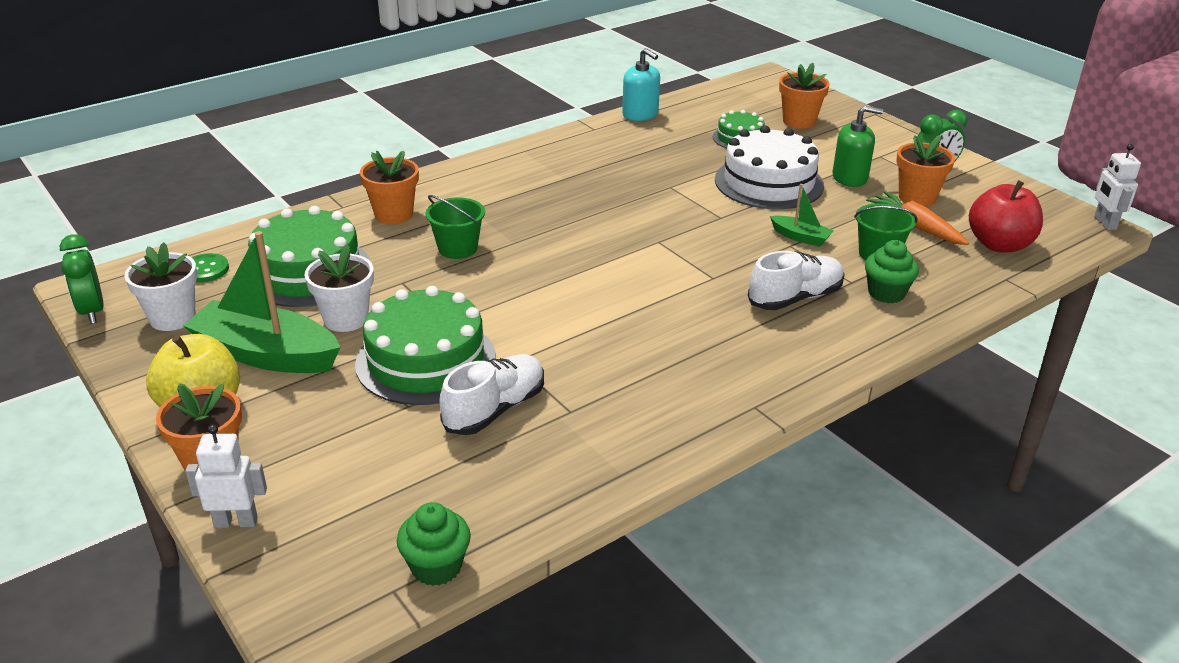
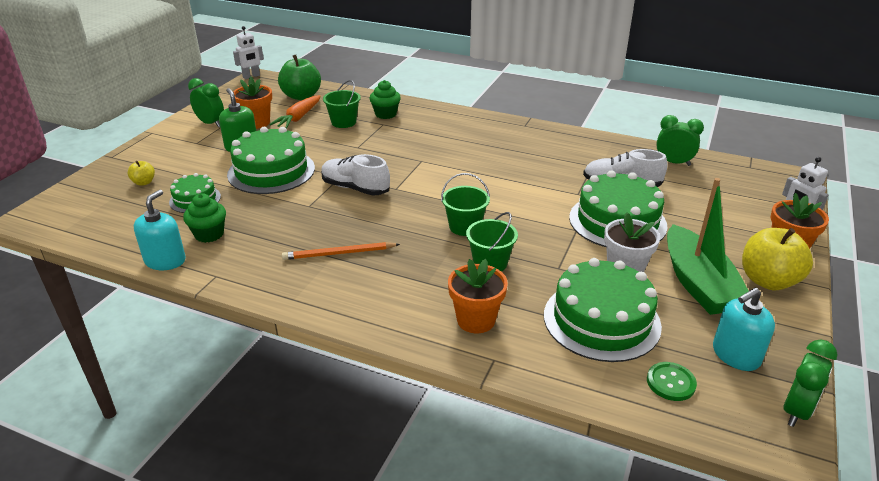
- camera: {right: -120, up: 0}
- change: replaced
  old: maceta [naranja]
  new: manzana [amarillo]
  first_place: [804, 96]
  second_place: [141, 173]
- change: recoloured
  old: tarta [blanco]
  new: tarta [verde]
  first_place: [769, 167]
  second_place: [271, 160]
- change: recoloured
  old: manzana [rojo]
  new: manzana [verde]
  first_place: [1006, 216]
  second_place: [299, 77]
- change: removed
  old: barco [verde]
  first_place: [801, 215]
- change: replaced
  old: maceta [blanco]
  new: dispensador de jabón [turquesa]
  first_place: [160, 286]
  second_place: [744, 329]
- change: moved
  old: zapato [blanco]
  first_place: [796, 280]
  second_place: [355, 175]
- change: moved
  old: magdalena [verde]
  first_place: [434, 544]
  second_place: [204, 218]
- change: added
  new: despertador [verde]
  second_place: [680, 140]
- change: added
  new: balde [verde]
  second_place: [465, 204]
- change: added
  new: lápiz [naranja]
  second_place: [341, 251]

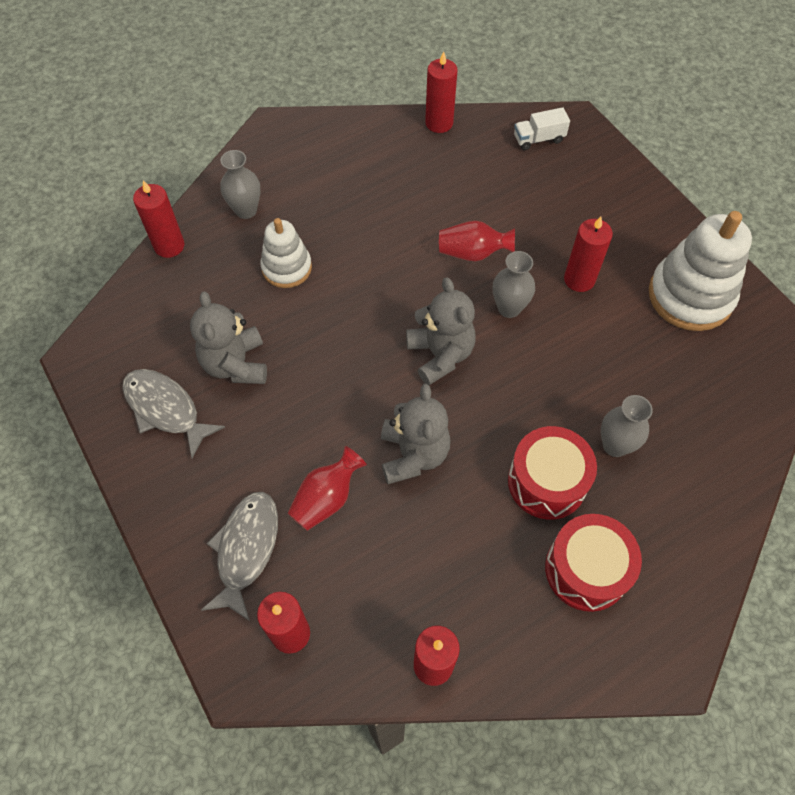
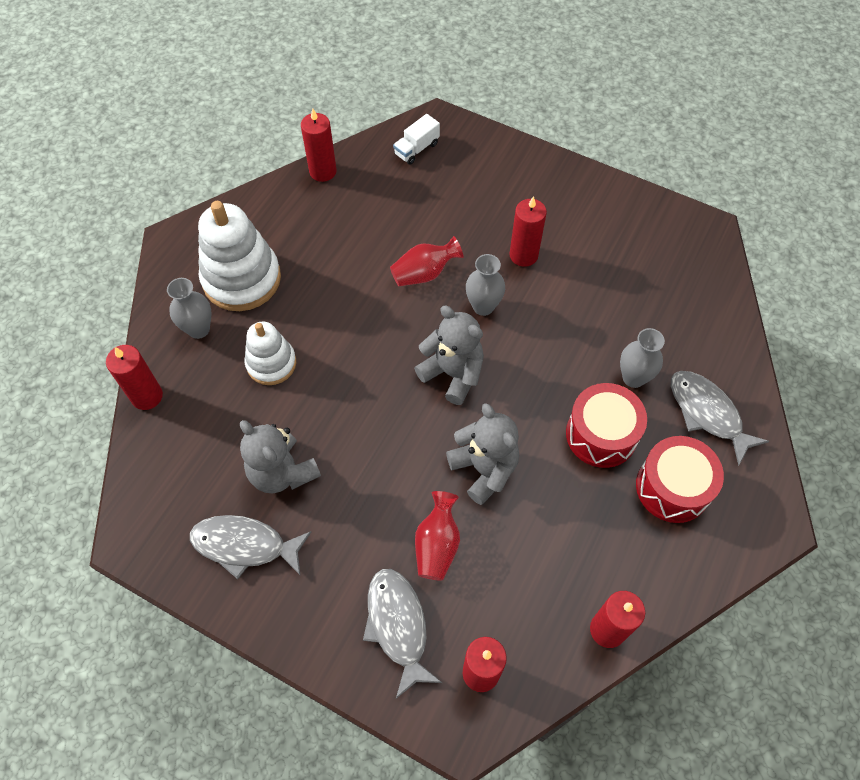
- camera: {right: -30, up: 0}
- change: moved
  old: juguete apilable [blanco]
  first_place: [700, 271]
  second_place: [239, 256]
- change: added
  new: pez [gris]
  second_place: [720, 418]

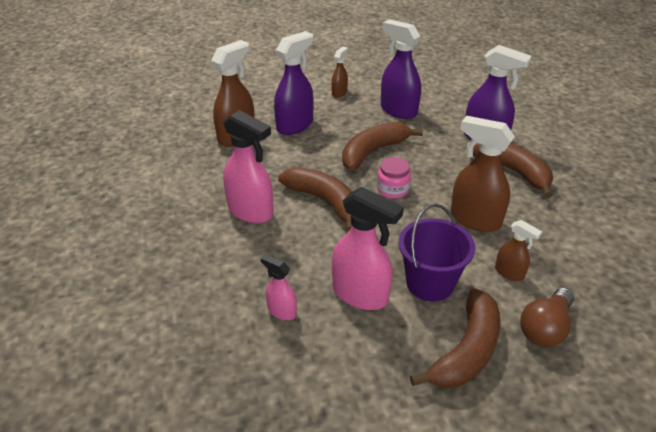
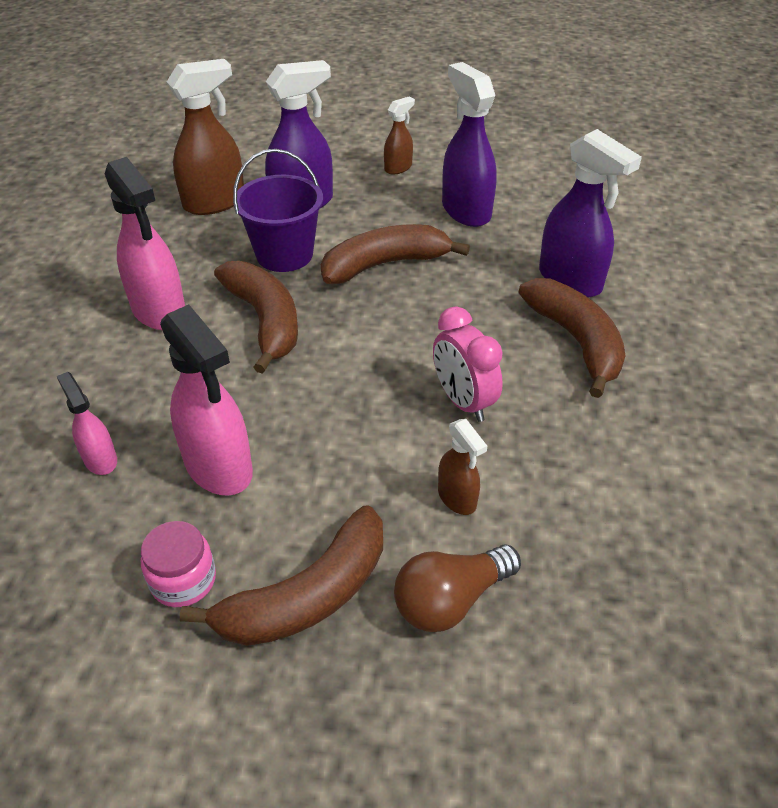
- camera: {right: 20, up: 5}
- change: replaced
  old: pulverizador [marrón]
  new: despertador [rosa]
  first_place: [482, 174]
  second_place: [468, 364]
- change: moved
  old: tarro [rosa]
  first_place: [394, 178]
  second_place: [178, 564]
- change: moved
  old: balde [morado]
  first_place: [436, 252]
  second_place: [278, 210]

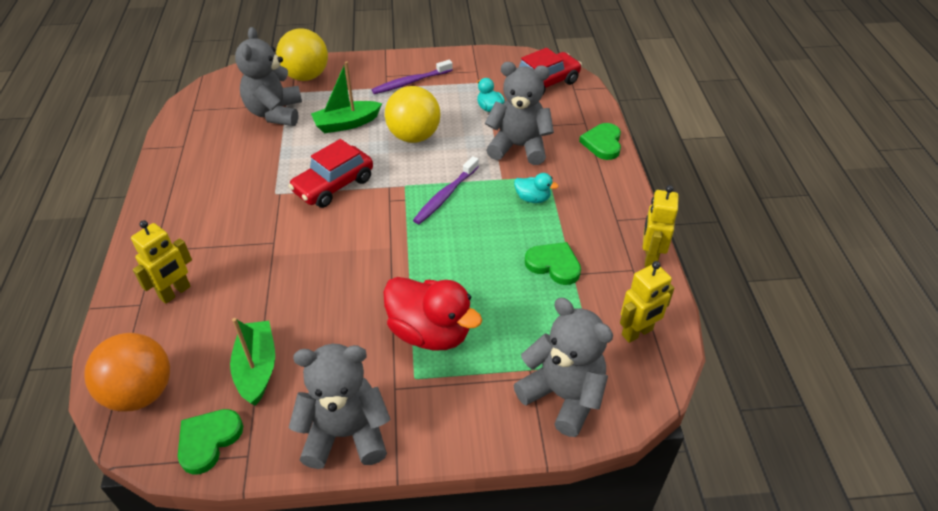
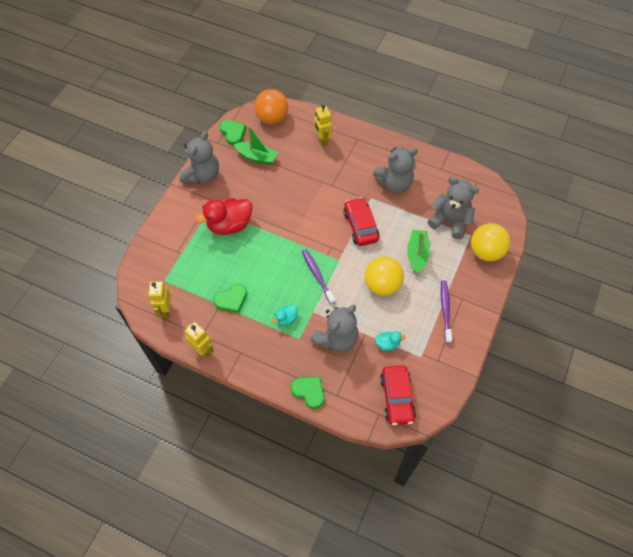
- camera: {right: 120, up: 15}
- change: moved
  old: osito [gris]
  first_place: [563, 367]
  second_place: [395, 170]

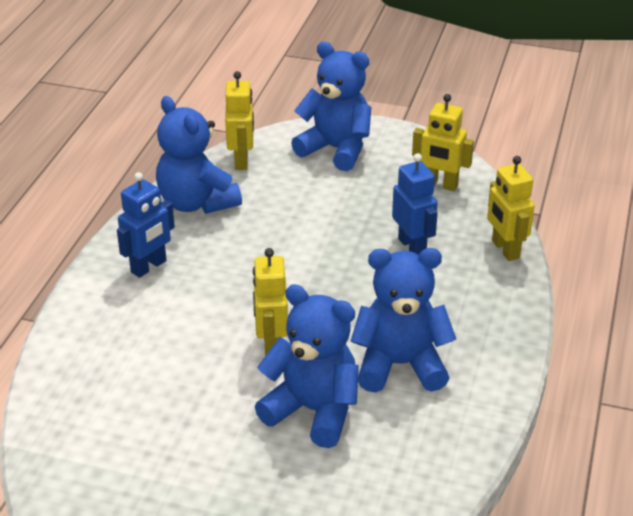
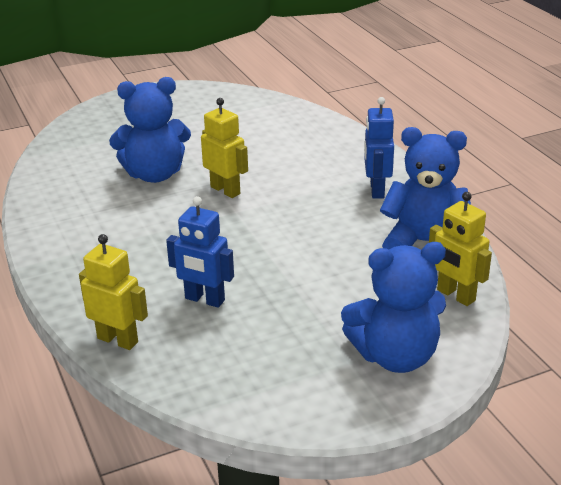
- camera: {right: 140, up: -5}
- change: removed
  old: robot [amarillo]
  first_place: [443, 142]
- change: removed
  old: osito [azul]
  first_place: [403, 320]

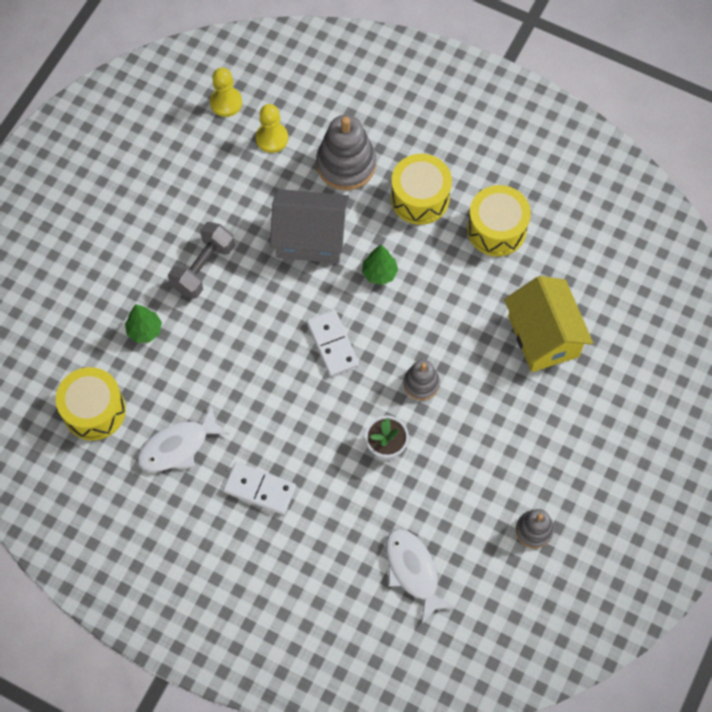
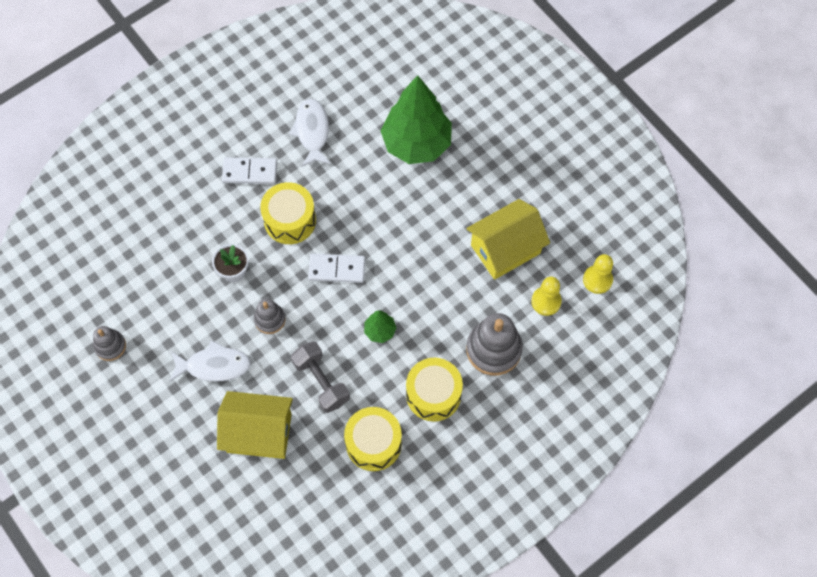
- camera: {right: 115, up: 0}
- change: removed
  old: casa [gris]
  first_place: [309, 226]
- change: moved
  old: mancuerna [gris]
  first_place: [201, 260]
  second_place: [320, 377]
- change: resized
  old: árbol [verde]
  first_place: [143, 323]
  second_place: [416, 119]
  factor: 2.32
- change: moved
  old: tambor [amarillo]
  first_place: [91, 404]
  second_place: [288, 213]
- change: turned
  old: ficha de dominó [blanco]
  first_place: [259, 488]
  second_place: [249, 170]
  degrees: 45
- change: moved
  old: pez [blanco]
  first_place: [420, 576]
  second_place: [210, 361]
- change: added
  new: casa [amarillo]
  second_place: [508, 239]

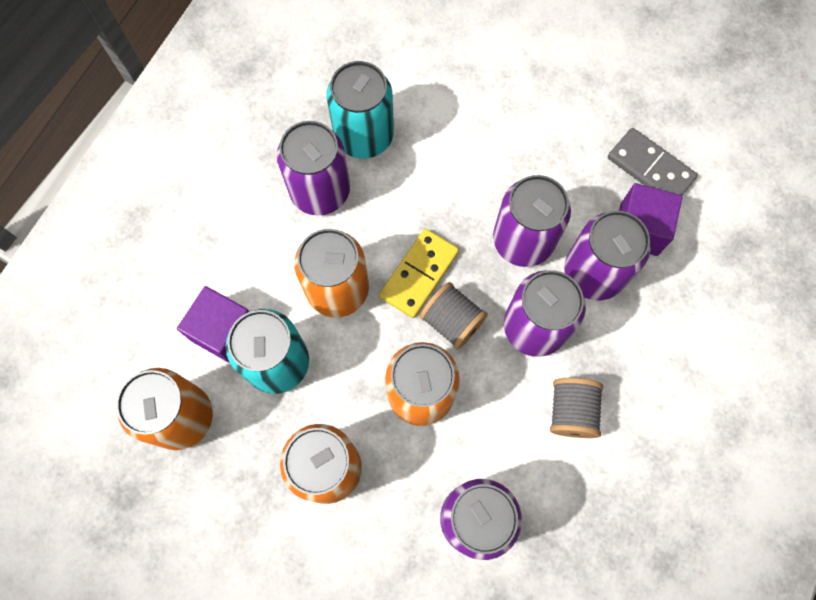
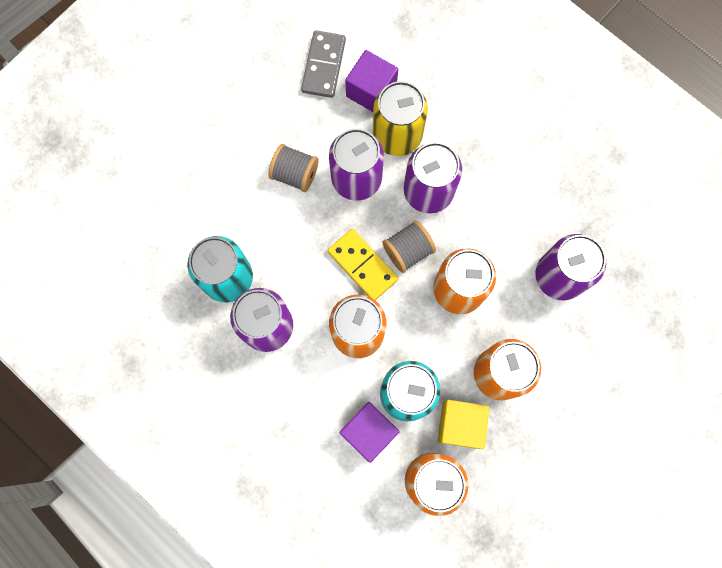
- camera: {right: -75, up: 5}
- change: turned
  old: ficha de dominó [gris]
  first_place: [653, 161]
  second_place: [323, 64]
  degrees: -45
- change: recoloured
  old: lata [morado]
  new: lata [amarillo]
  first_place: [607, 256]
  second_place: [400, 118]
- change: moved
  old: carrete [gris]
  first_place: [576, 408]
  second_place: [293, 168]
- change: added
  new: cubo [amarillo]
  second_place: [463, 424]

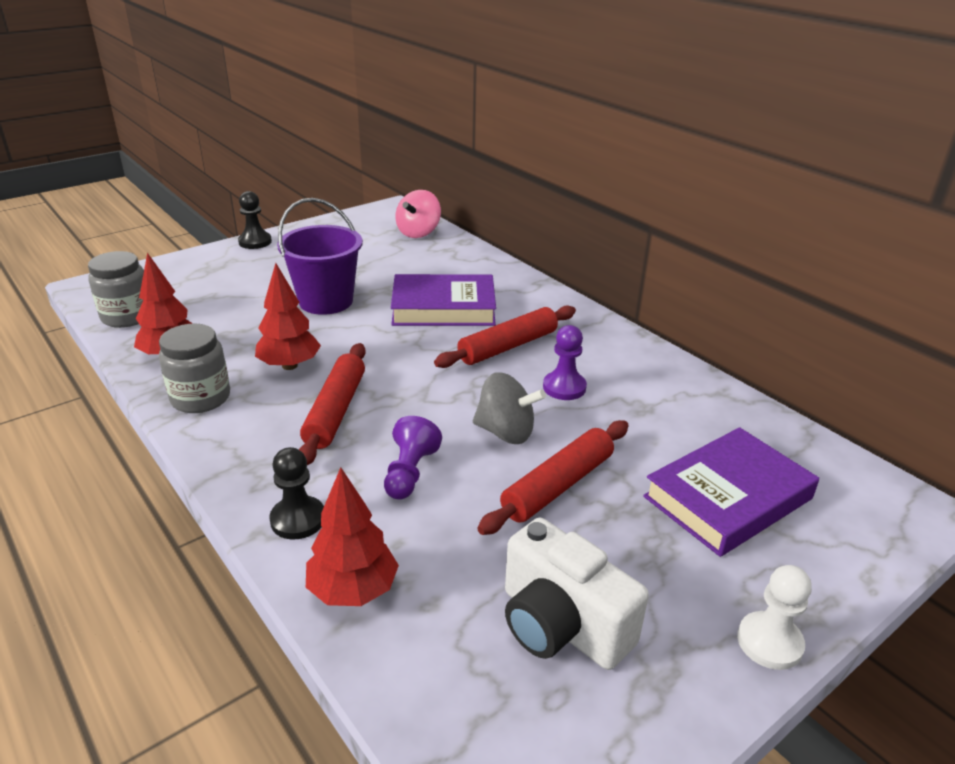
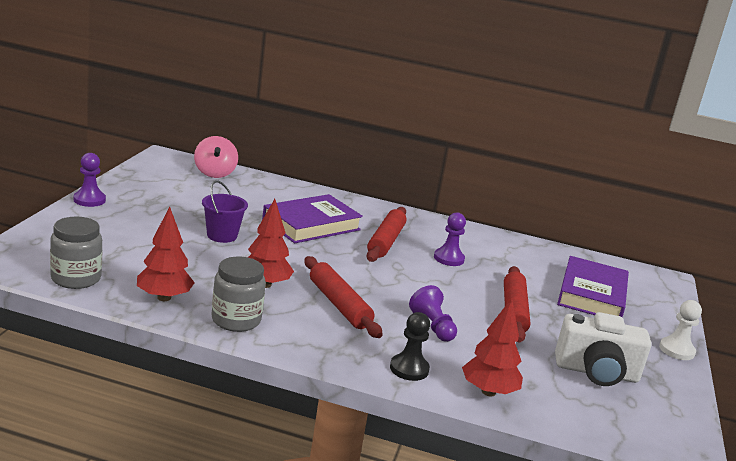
- camera: {right: -40, up: -10}
- change: recoloured
  old: peón [negro]
  new: peón [morado]
  first_place: [255, 220]
  second_place: [89, 180]
- change: resized
  old: balde [morado]
  first_place: [320, 256]
  second_place: [225, 211]
  factor: 0.65
- change: removed
  old: peonza [gris]
  first_place: [509, 408]

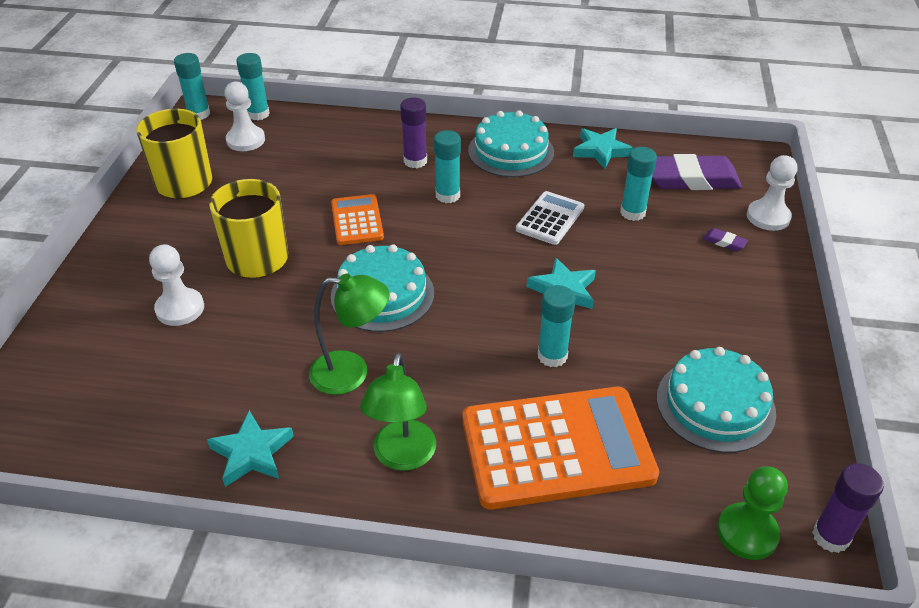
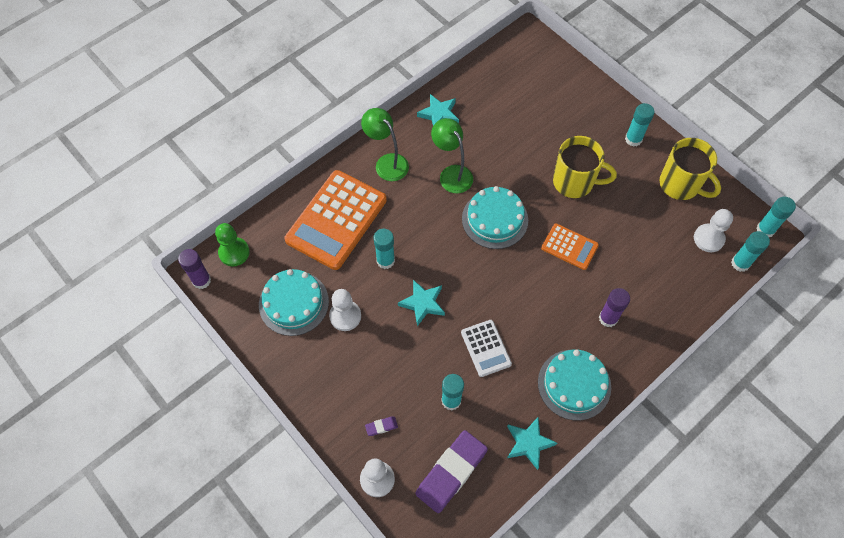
- camera: {right: 130, up: 20}
- change: moved
  old: barra de pegamento [turquesa]
  first_place: [447, 166]
  second_place: [640, 125]
- change: moved
  old: peón [blanco]
  first_place: [176, 285]
  second_place: [345, 310]
- change: turned
  old: lámpara [verde]
  first_place: [349, 334]
  second_place: [452, 155]
  degrees: 105

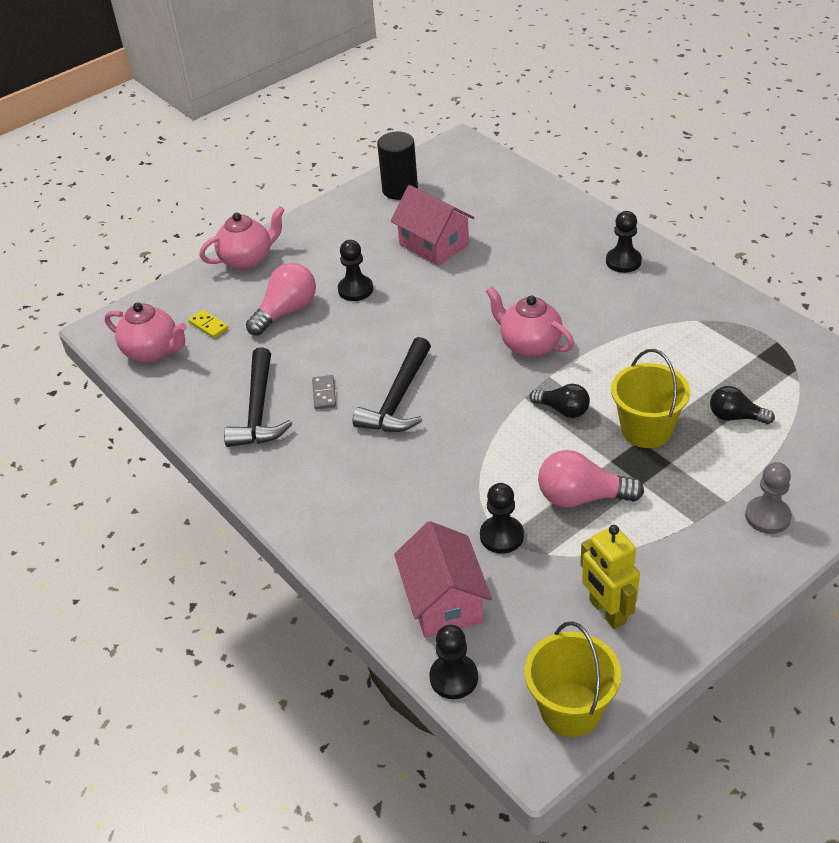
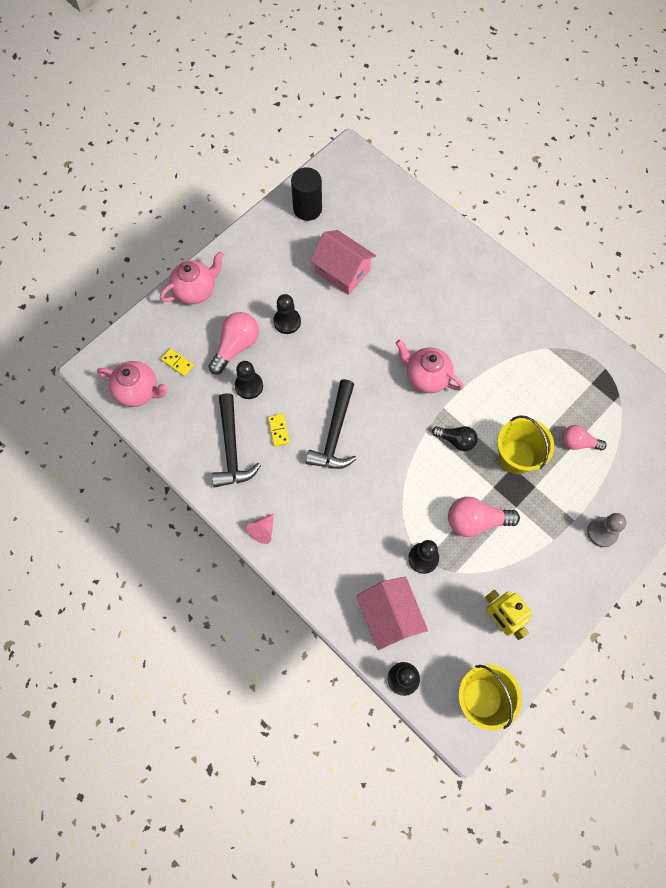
- camera: {right: -10, up: 25}
- change: moved
  old: peón [negro]
  first_place: [624, 242]
  second_place: [249, 380]
- change: recoloured
  old: ficha de dominó [gris]
  new: ficha de dominó [amarillo]
  first_place: [324, 392]
  second_place: [279, 430]
- change: recoloured
  old: bombilla [negro]
  new: bombilla [rosa]
  first_place: [742, 405]
  second_place: [584, 437]
- change: added
  new: cono [rosa]
  second_place: [260, 528]

